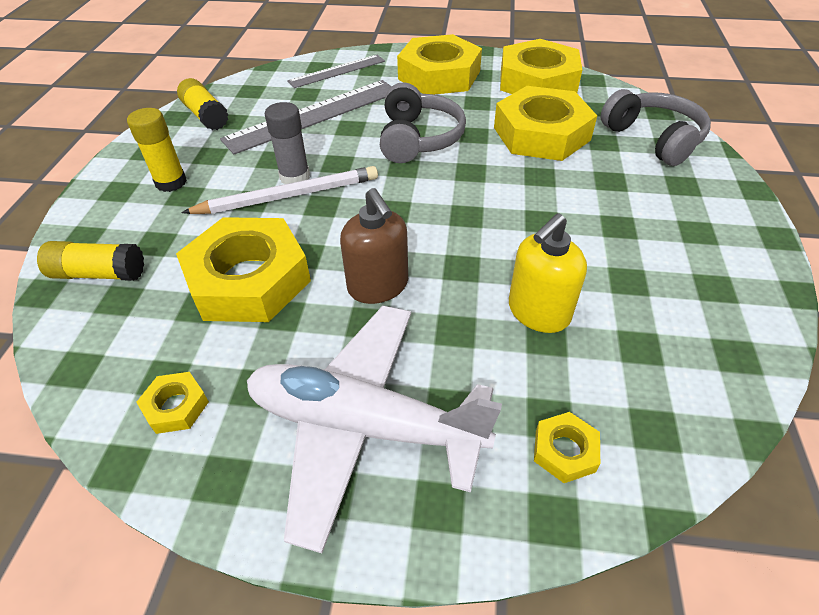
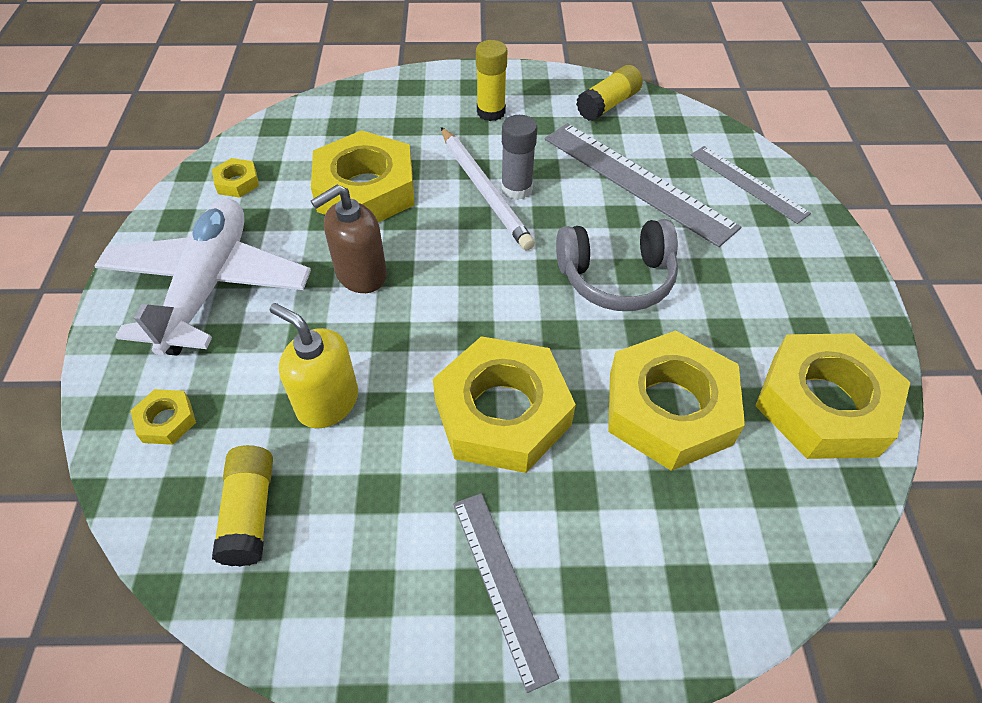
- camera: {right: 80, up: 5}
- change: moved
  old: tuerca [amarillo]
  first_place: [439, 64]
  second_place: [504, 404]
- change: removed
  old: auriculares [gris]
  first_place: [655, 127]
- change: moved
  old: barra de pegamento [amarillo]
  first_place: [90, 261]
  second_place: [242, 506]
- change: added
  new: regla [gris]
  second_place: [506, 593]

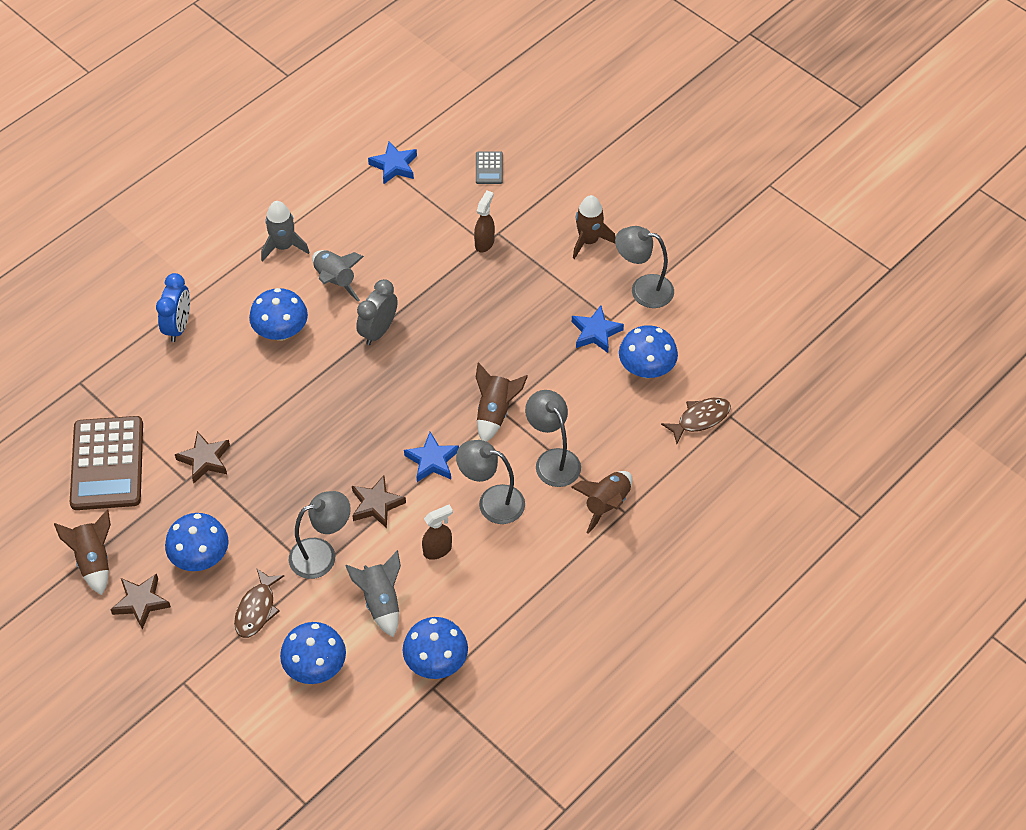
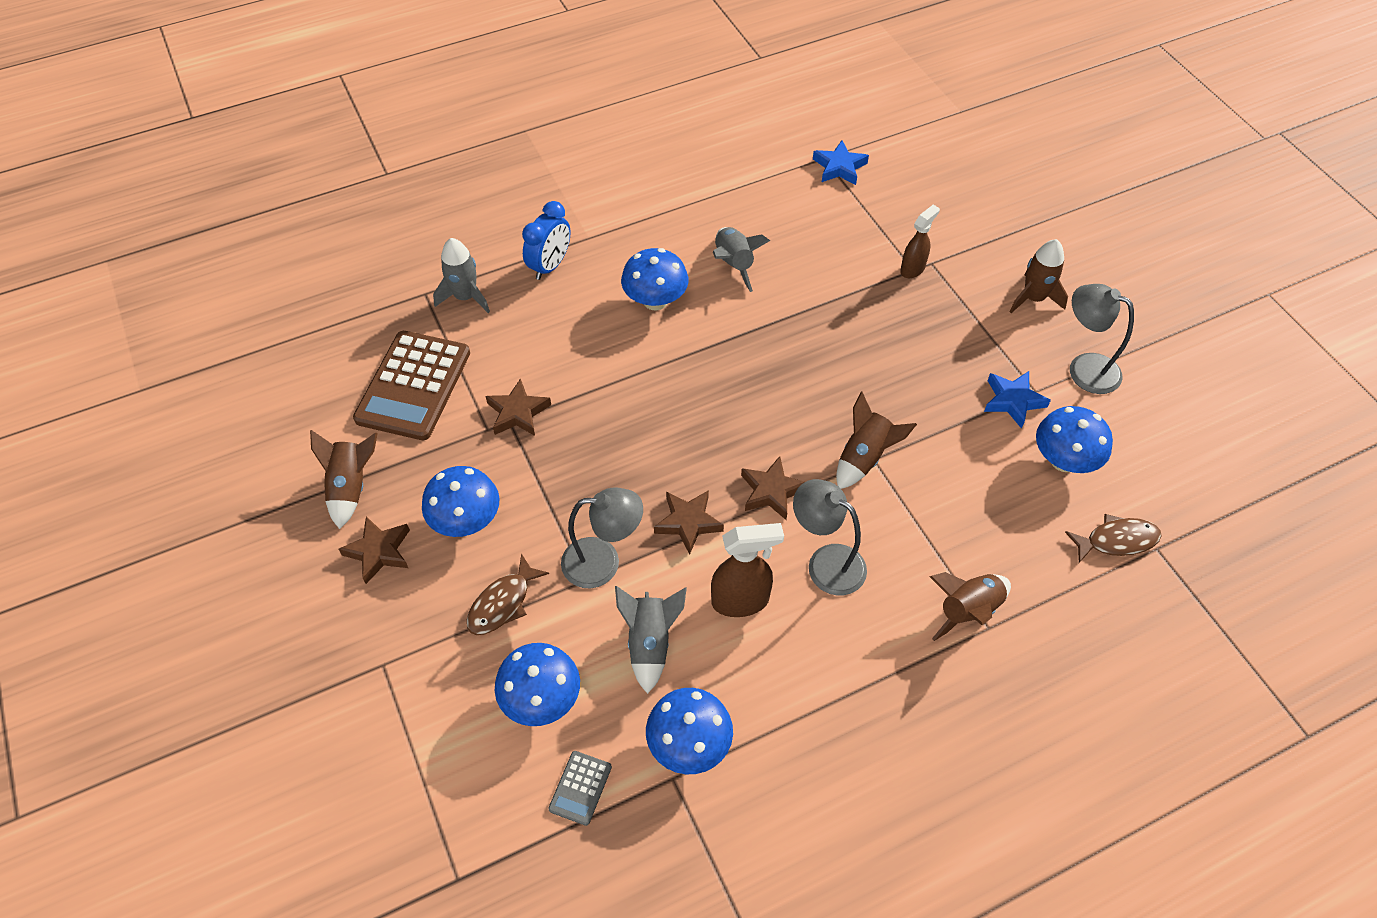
- camera: {right: 20, up: 0}
- change: moved
  old: calculadora [gris]
  first_place: [489, 167]
  second_place: [580, 788]
- change: moved
  old: cohete [gris]
  first_place: [285, 231]
  second_place: [461, 275]
- change: removed
  old: despertador [gris]
  first_place: [377, 312]
- change: removed
  old: lámpara [gris]
  first_place: [553, 438]
- change: recoloured
  old: estrella [azul]
  new: estrella [marrón]
  first_place: [431, 457]
  second_place: [773, 488]
- change: resized
  old: pulverizador [marrón]
  first_place: [437, 532]
  second_place: [747, 570]
  factor: 1.51

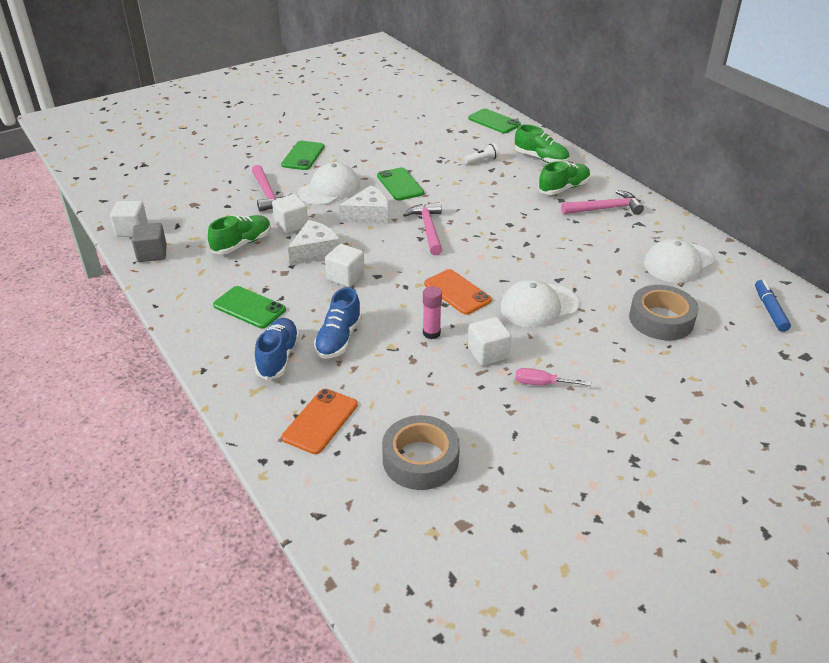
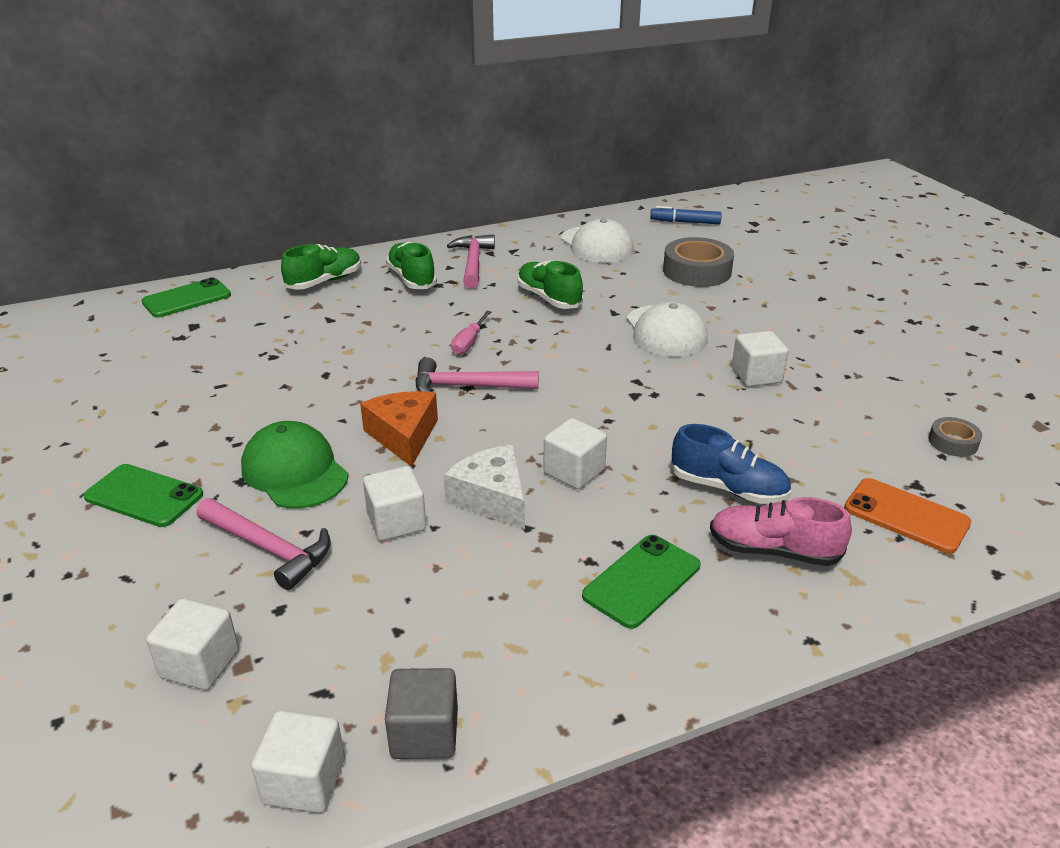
- camera: {right: -80, up: -5}
- change: removed
  old: lámpara de mano [blanco]
  first_place: [481, 154]
- change: recoloured
  old: gorra [blanco]
  new: gorra [verde]
  first_place: [329, 183]
  second_place: [295, 465]
- change: turned
  old: martillo [rosa]
  first_place: [272, 188]
  second_place: [263, 544]
  degrees: 45
- change: removed
  old: móvil [verde]
  first_place: [400, 184]
- change: recoloured
  old: queso [blanco]
  new: queso [naranja]
  first_place: [364, 204]
  second_place: [399, 429]
- change: moved
  old: zapato [verde]
  first_place: [239, 235]
  second_place: [550, 284]
- change: removed
  old: móvil [naranja]
  first_place: [458, 292]
- change: removed
  old: barra de pegamento [rosa]
  first_place: [432, 312]
- change: recoloured
  old: zapato [azul]
  new: zapato [rosa]
  first_place: [277, 349]
  second_place: [781, 531]
- change: moved
  old: destornillador [rosa]
  first_place: [553, 377]
  second_place: [471, 333]
- change: resized
  old: cinta adhesiva [gris]
  first_place: [421, 452]
  second_place: [955, 437]
  factor: 0.51
- change: added
  new: cubo [blanco]
  second_place: [192, 644]

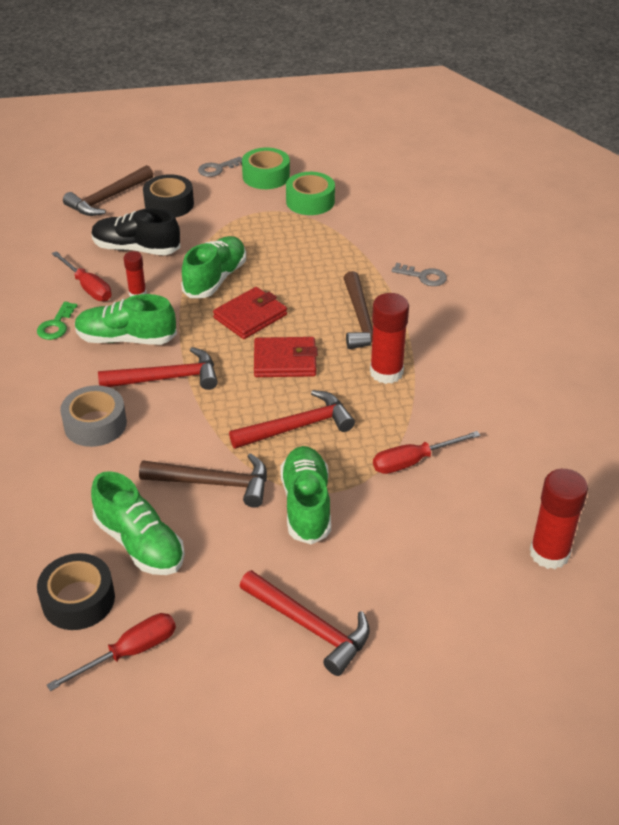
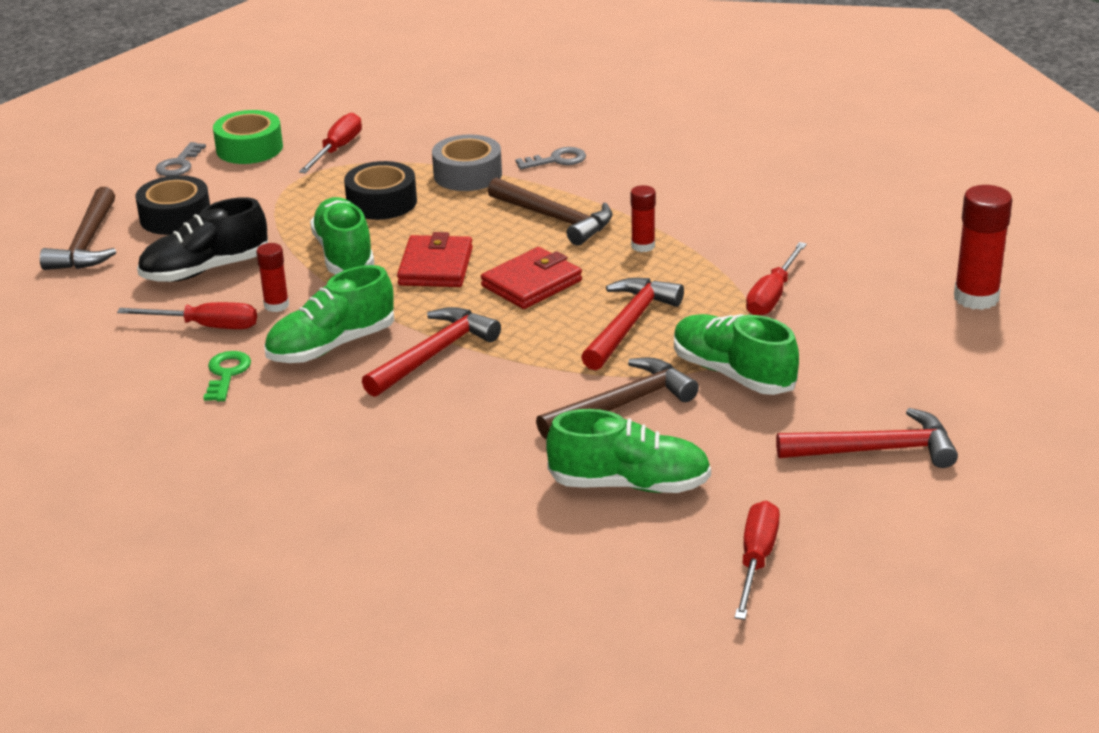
- camera: {right: -40, up: -10}
- change: replaced
  old: cinta adhesiva [verde]
  new: destornillador [rojo]
  first_place: [310, 193]
  second_place: [330, 143]
- change: resized
  old: barra de pegamento [rojo]
  first_place: [389, 338]
  second_place: [643, 218]
  factor: 0.57
- change: turned
  old: llave [verde]
  first_place: [57, 321]
  second_place: [227, 376]
  degrees: -150
- change: moved
  old: cinta adhesiva [gris]
  first_place: [93, 416]
  second_place: [467, 163]
- change: moved
  old: cinta adhesiva [negro]
  first_place: [76, 591]
  second_place: [380, 190]

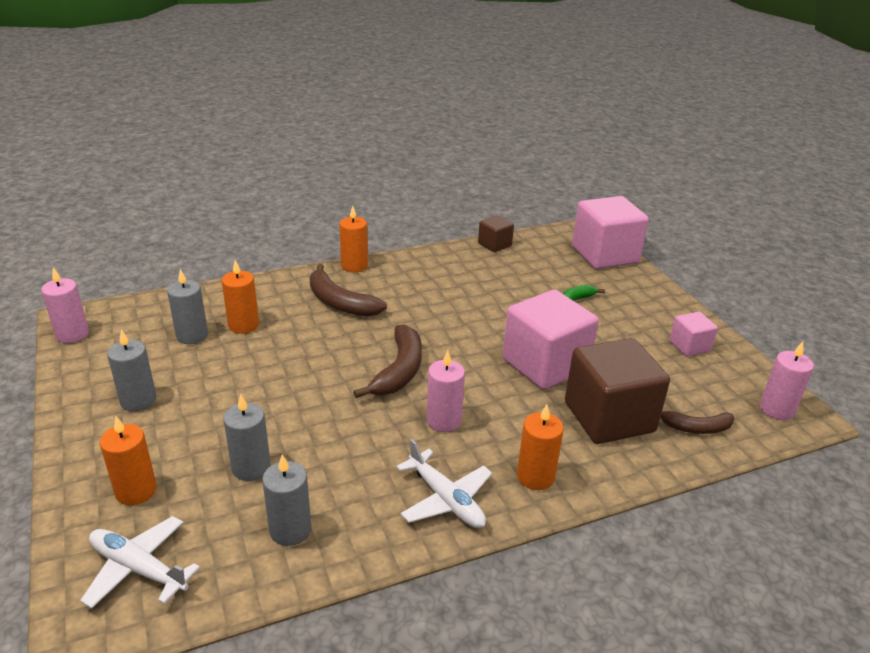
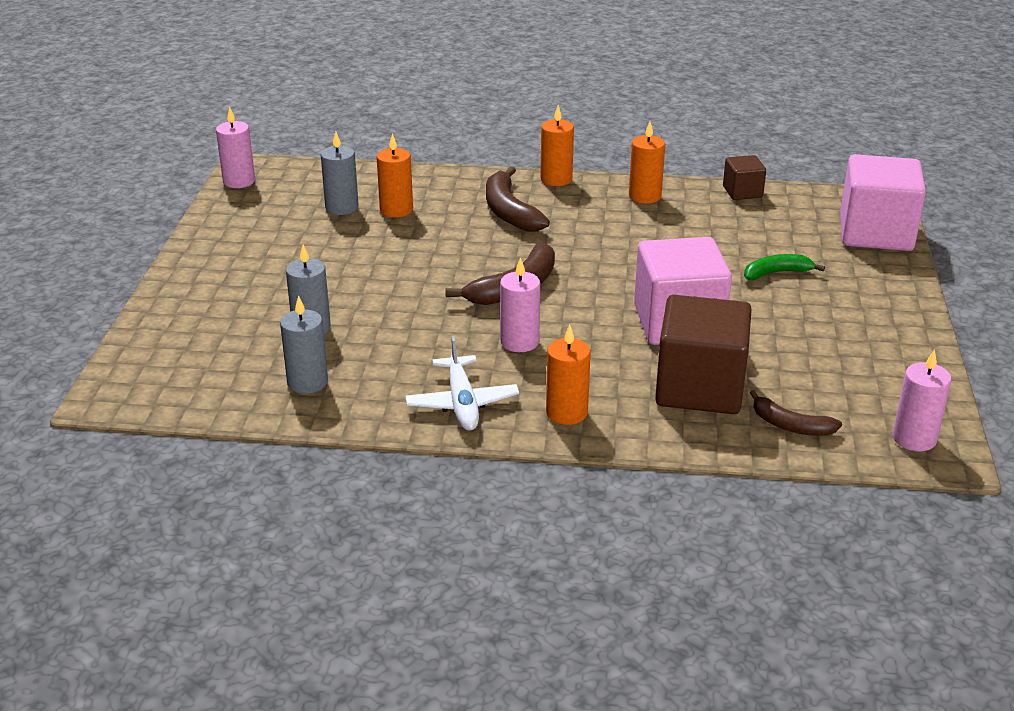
- camera: {right: 30, up: 0}
- change: removed
  old: cubo [rosa]
  first_place: [693, 334]
- change: removed
  old: vela [gris]
  first_place: [131, 370]
- change: moved
  old: vela [naranja]
  first_place: [128, 460]
  second_place: [647, 163]
- change: removed
  old: avión [blanco]
  first_place: [140, 562]

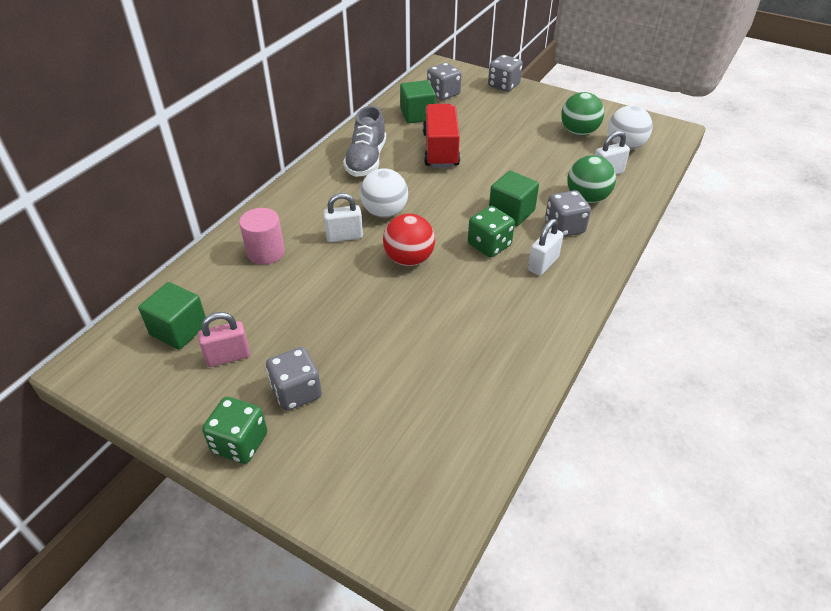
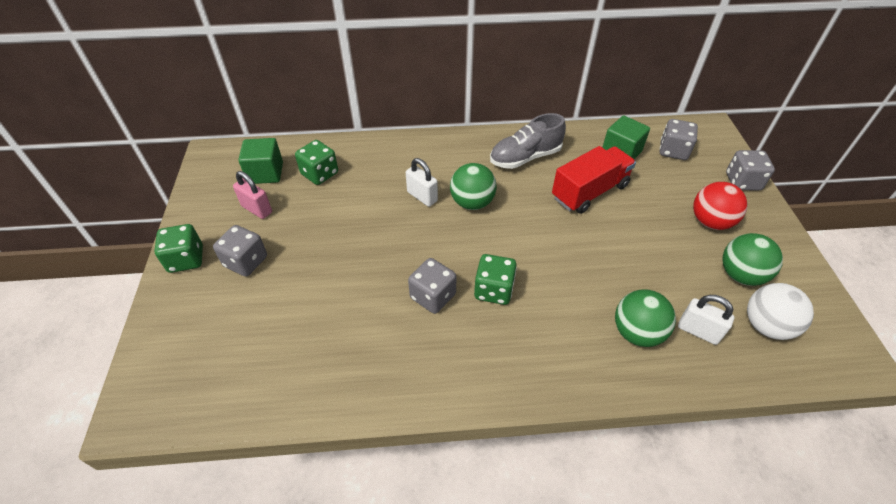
- camera: {right: 55, up: 5}
- change: recoloured
  old: pelota [blanco]
  new: pelota [verde]
  first_place: [384, 193]
  second_place: [473, 186]
- change: removed
  old: cubo [verde]
  first_place: [514, 198]
- change: moved
  old: dado [gris]
  first_place: [568, 213]
  second_place: [432, 286]
- change: removed
  old: cilindro [rosa]
  first_place: [262, 236]
- change: moved
  old: pelota [rojo]
  first_place: [409, 240]
  second_place: [720, 206]
- change: removed
  old: candado [blanco]
  first_place: [545, 247]
- change: added
  new: dado [verde]
  second_place: [316, 162]

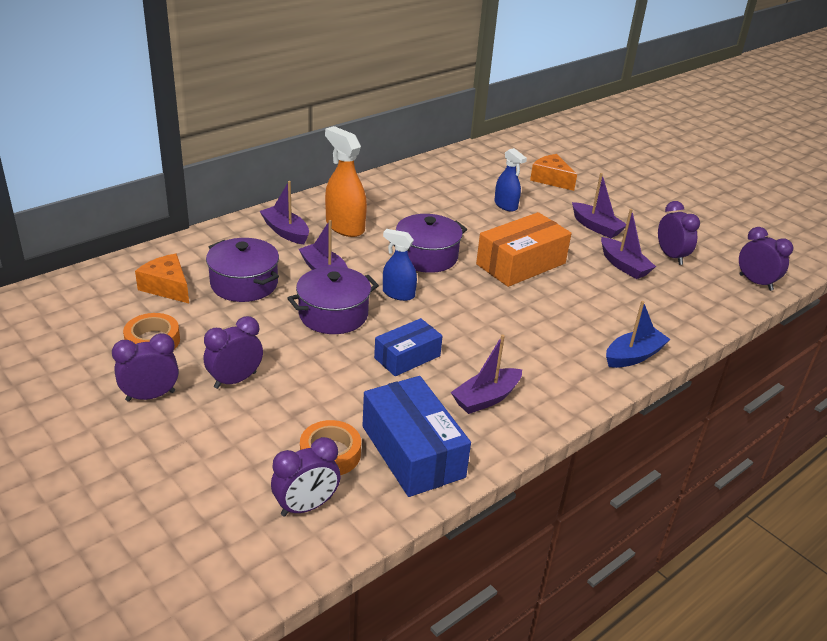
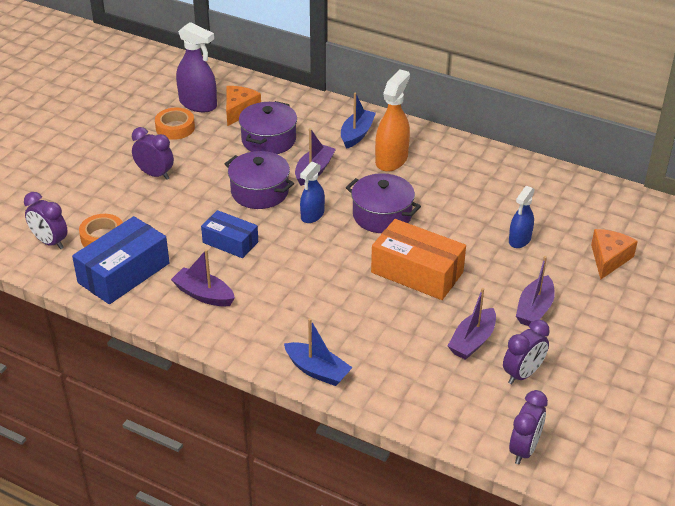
- camera: {right: 70, up: 5}
- change: recoloured
  old: barco [morado]
  new: barco [azul]
  first_place: [284, 212]
  second_place: [358, 120]
- change: turned
  old: pulverizador [azul]
  first_place: [400, 265]
  second_place: [312, 192]
  degrees: -150
- change: removed
  old: despertador [morado]
  first_place: [145, 367]
- change: added
  new: pulverizador [morado]
  second_place: [196, 67]

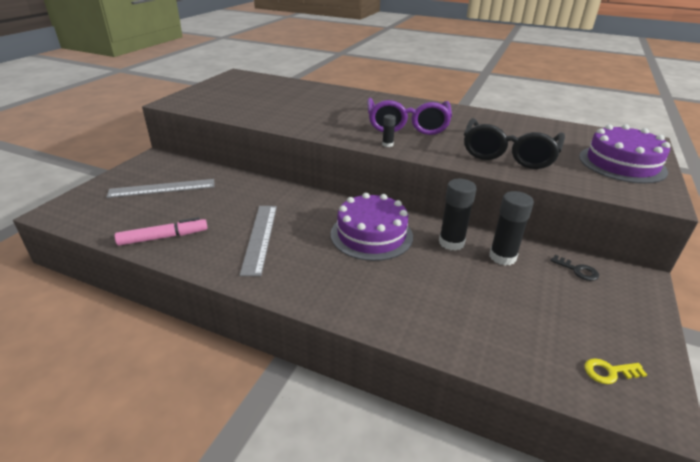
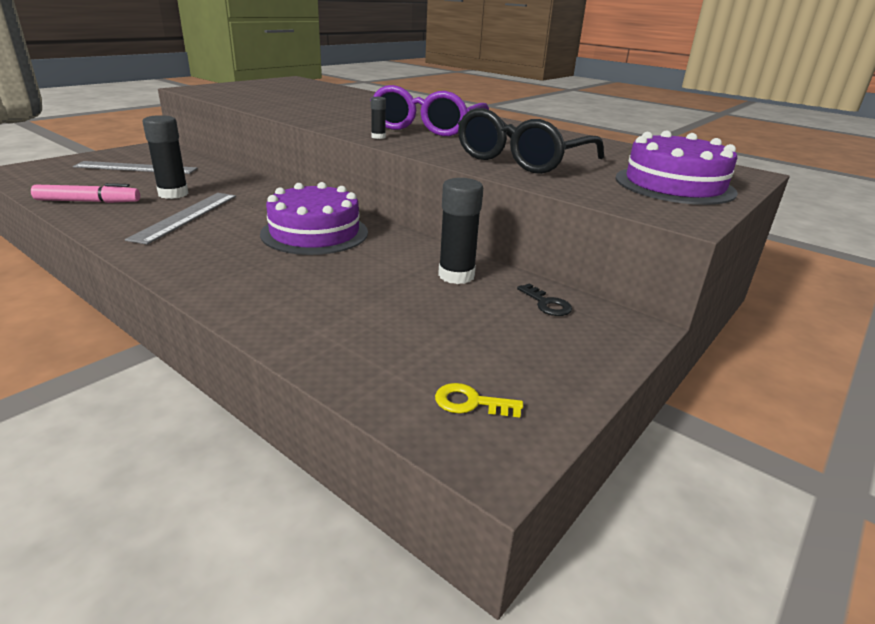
- camera: {right: 15, up: -5}
- change: moved
  old: barra de pegamento [negro]
  first_place: [457, 215]
  second_place: [165, 157]

